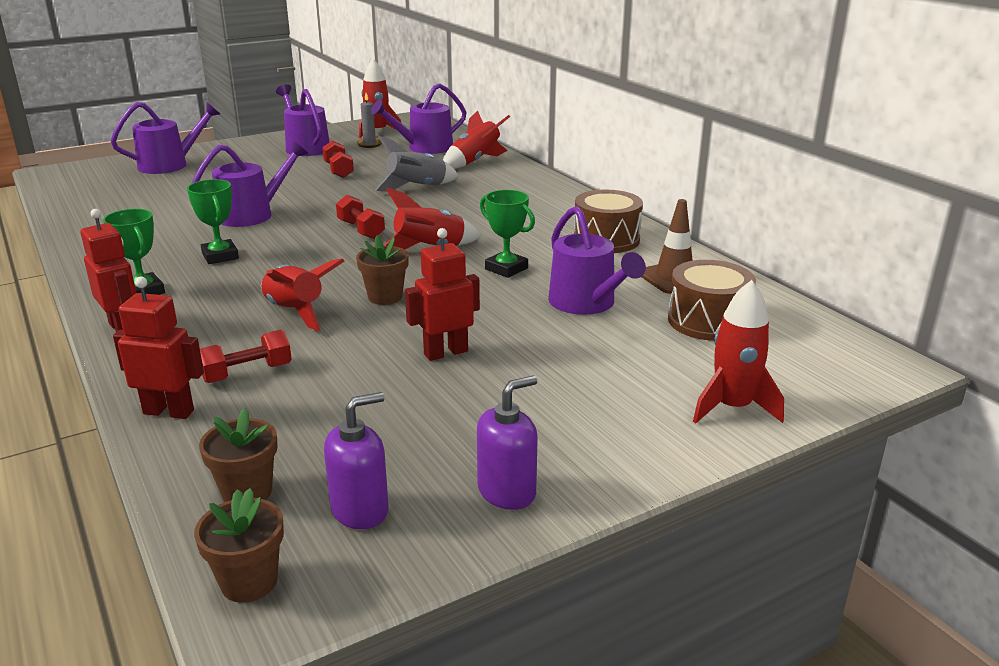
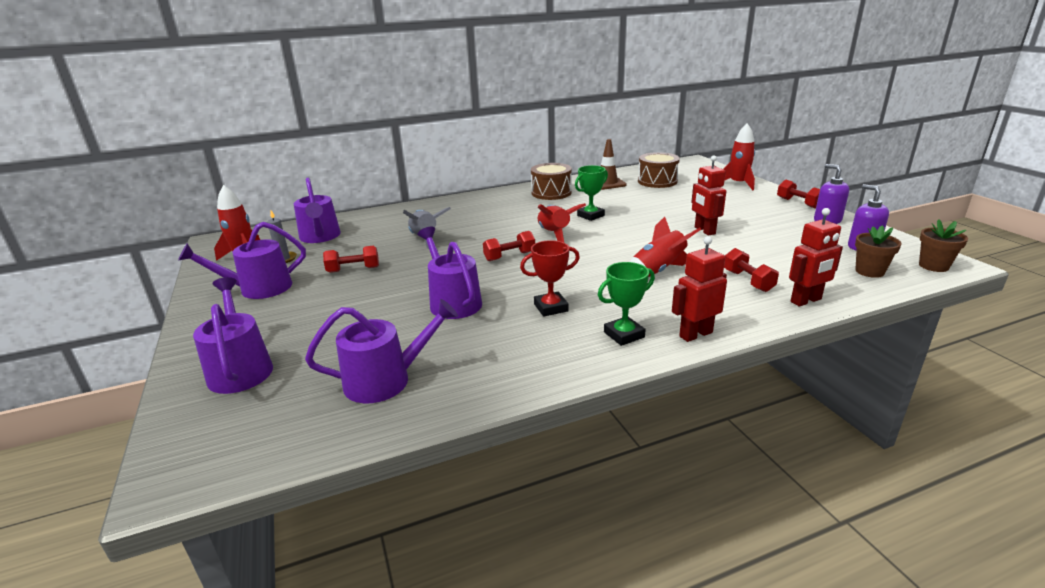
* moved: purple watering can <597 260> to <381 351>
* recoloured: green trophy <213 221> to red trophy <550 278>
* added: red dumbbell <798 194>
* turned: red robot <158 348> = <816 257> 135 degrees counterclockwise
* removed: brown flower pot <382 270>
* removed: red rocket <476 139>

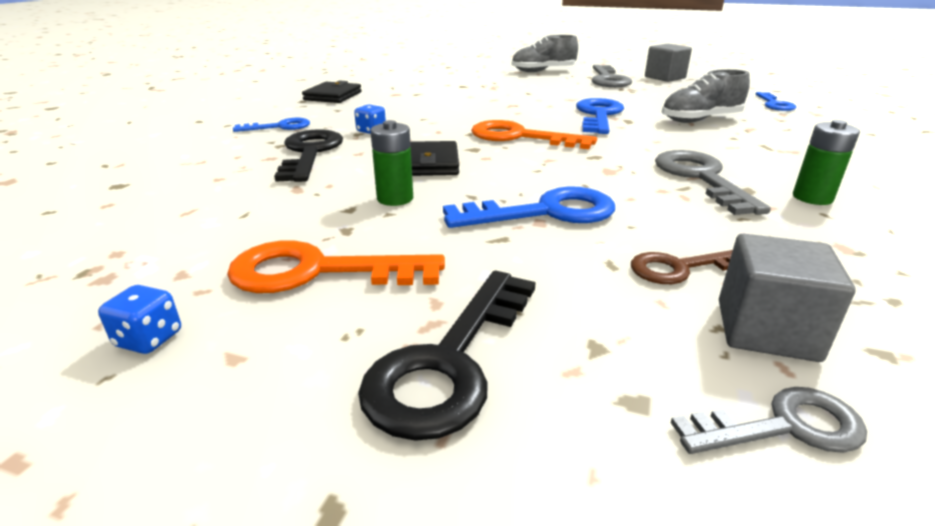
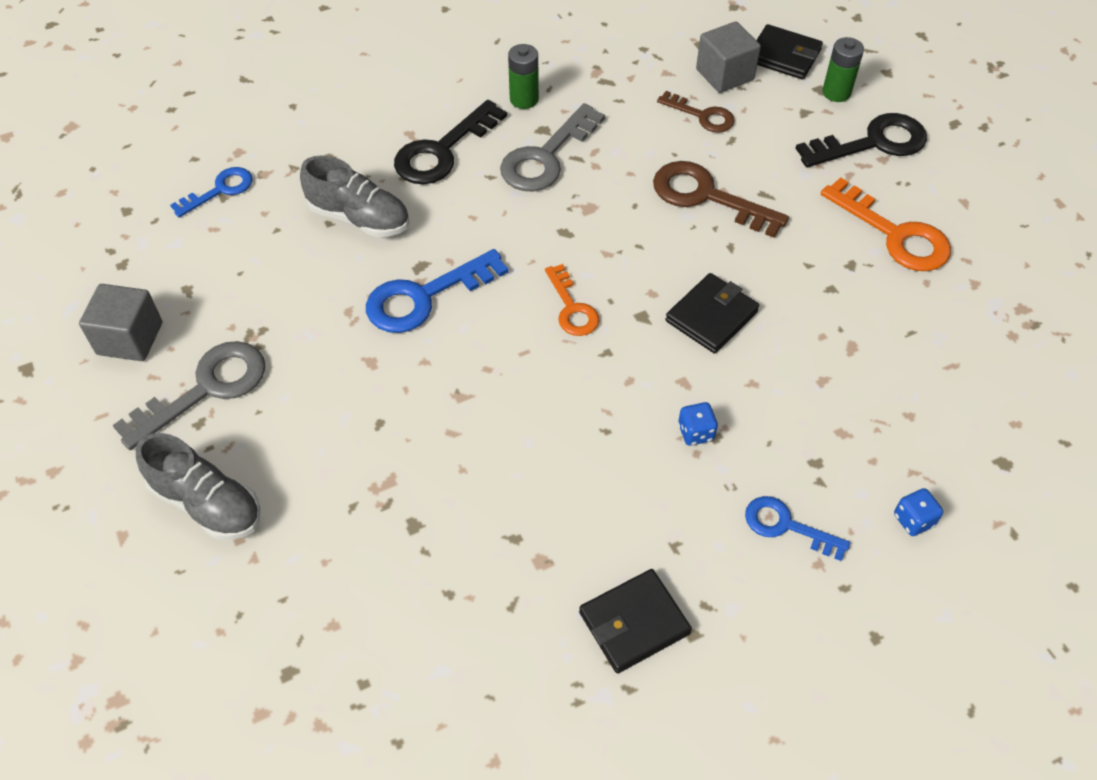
* moved: black key <308 155> to <450 142>
* resized: orange key <534 134> = <572 300> x0.61
* recoloured: blue key <529 207> to brown key <721 199>
* replaced: grey key <769 420> to black wallet <789 51>
* moved: green battery <392 163> to <843 69>
* moved: blue dice <139 319> to <918 512>

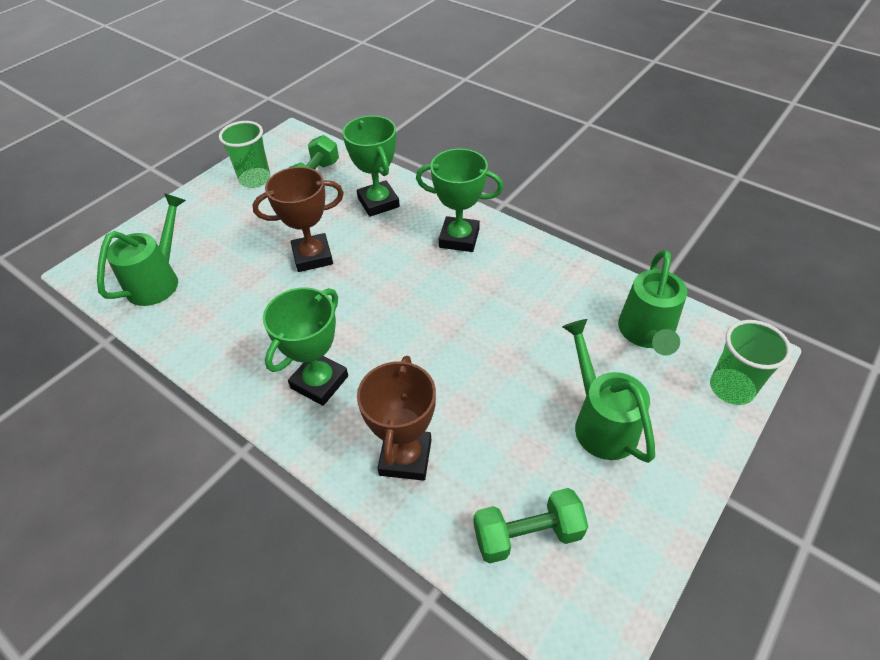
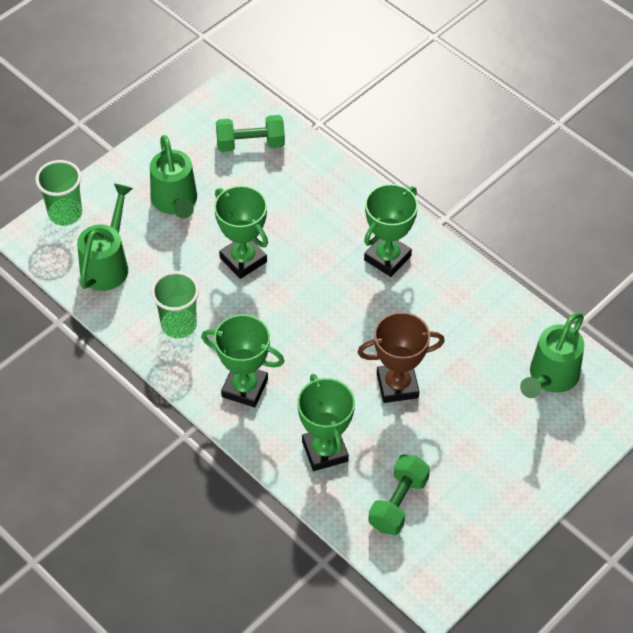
* moved: green cup <244 154> to <175 304>
* added: green trophy <241 232>
* removed: brown trophy <396 418>

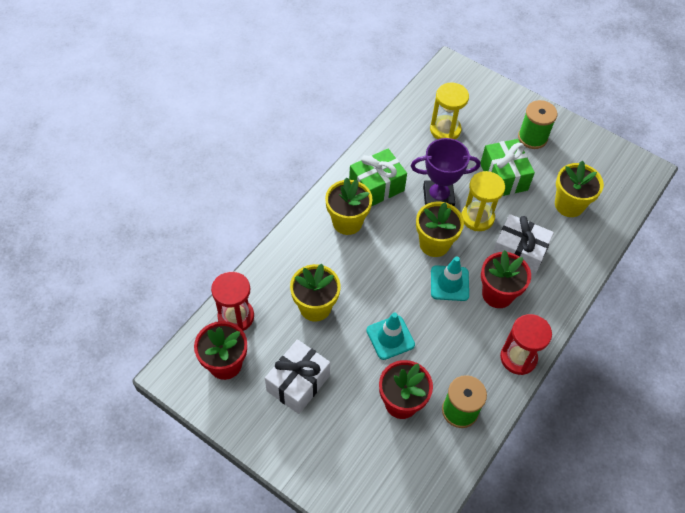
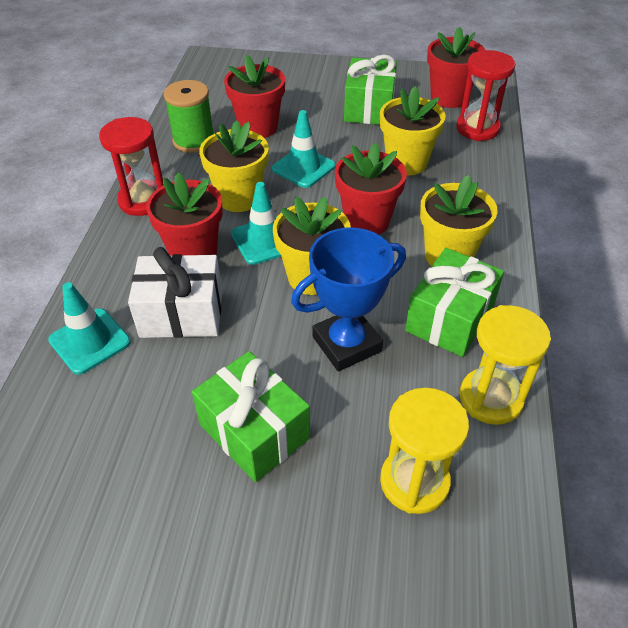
* added: turquoise traffic cone <89 328>
* moved: yellow flower pot <579 189> to <234 166>
* recoloured: purple trophy <445 172> to blue trophy <348 299>
* added: red flower pot <371 189>
* recoloured: white gift <297 376> to green gift <370 90>
* moved: yellow hourglass <483 201> to <505 365>
* removed: green spool <537 124>

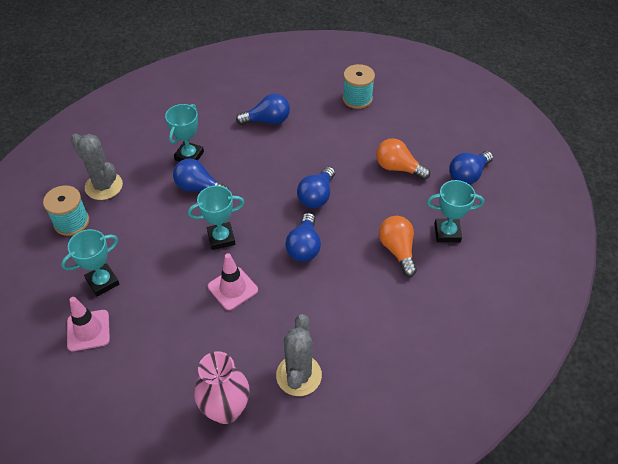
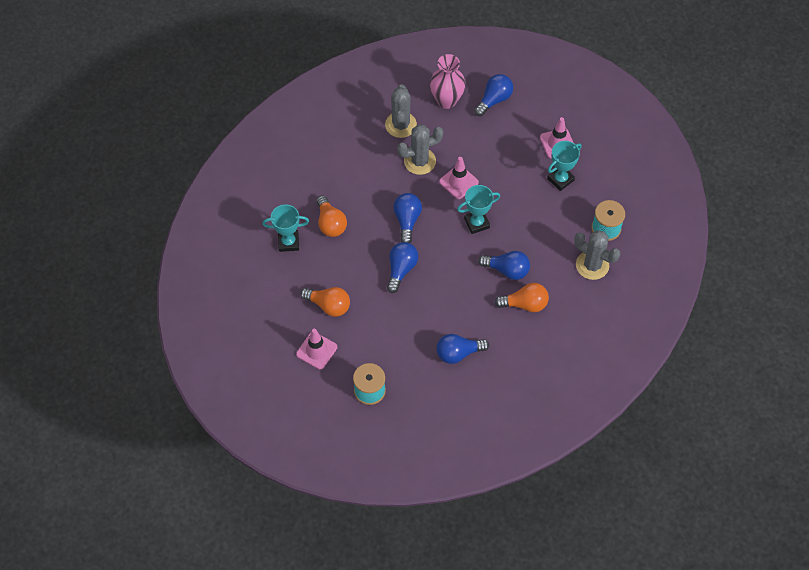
* added: pink traffic cone <316 349>
* added: grey cactus <420 150>
* moved: blue light bulb <471 168> to <493 95>
* replaced: turquoise trophy <184 133> to orange light bulb <521 297>

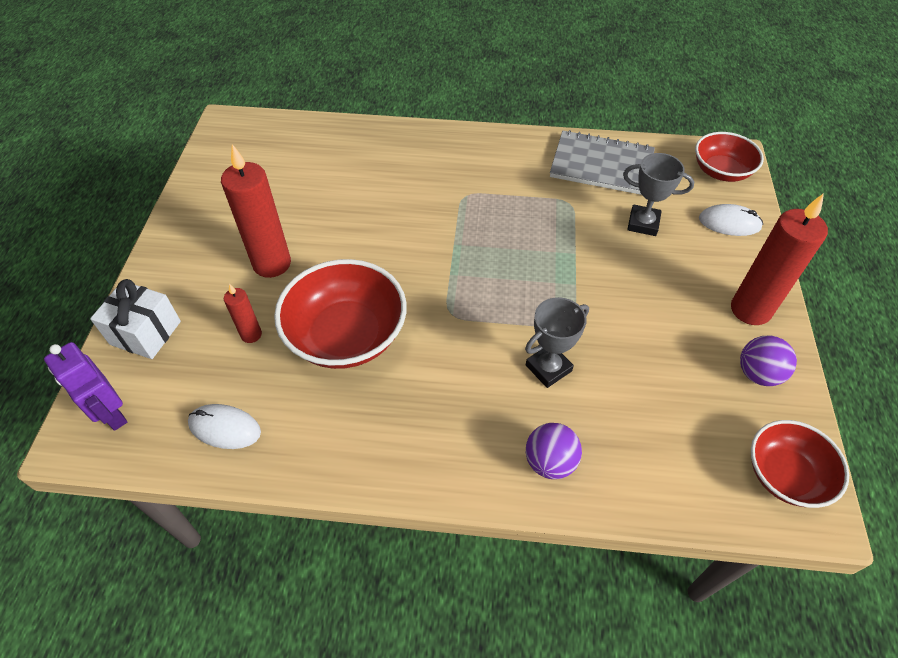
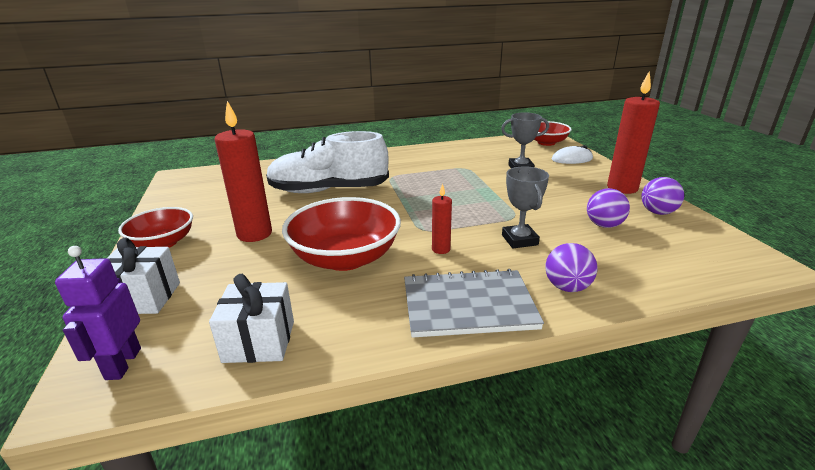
* turned: purple robot <85 386> = <98 313> 60 degrees clockwise
* moved: red bowl <800 464> to <155 227>
* replaced: white mouse <224 426> to white gift <251 318>
* added: white shoe <327 162>
* moved: grey notebook <602 162> to <474 303>
* moved: red candle <243 313> to <442 218>
* turned: grey trophy <557 342> = <525 207> 45 degrees counterclockwise
* added: purple ball <608 208>

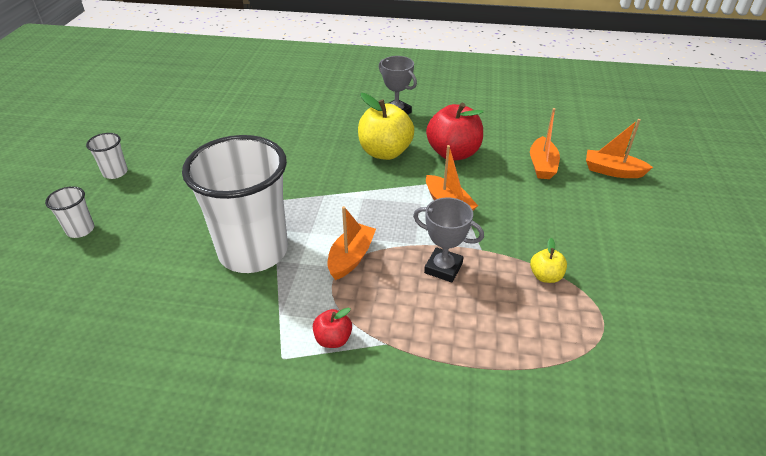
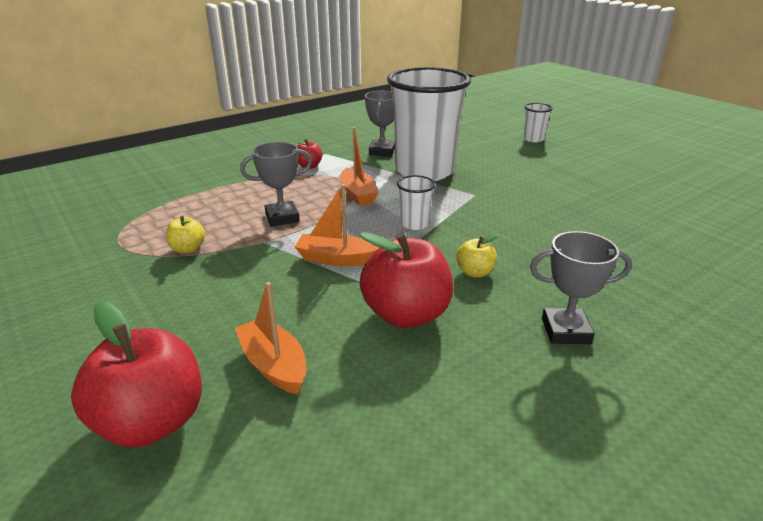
* replaced: orange boat <619 148> to red apple <136 374>
* added: grey trophy <380 123>
* moved: white cup <107 156> to <416 202>
* resized: yellow apple <386 126> = <477 255> x0.49

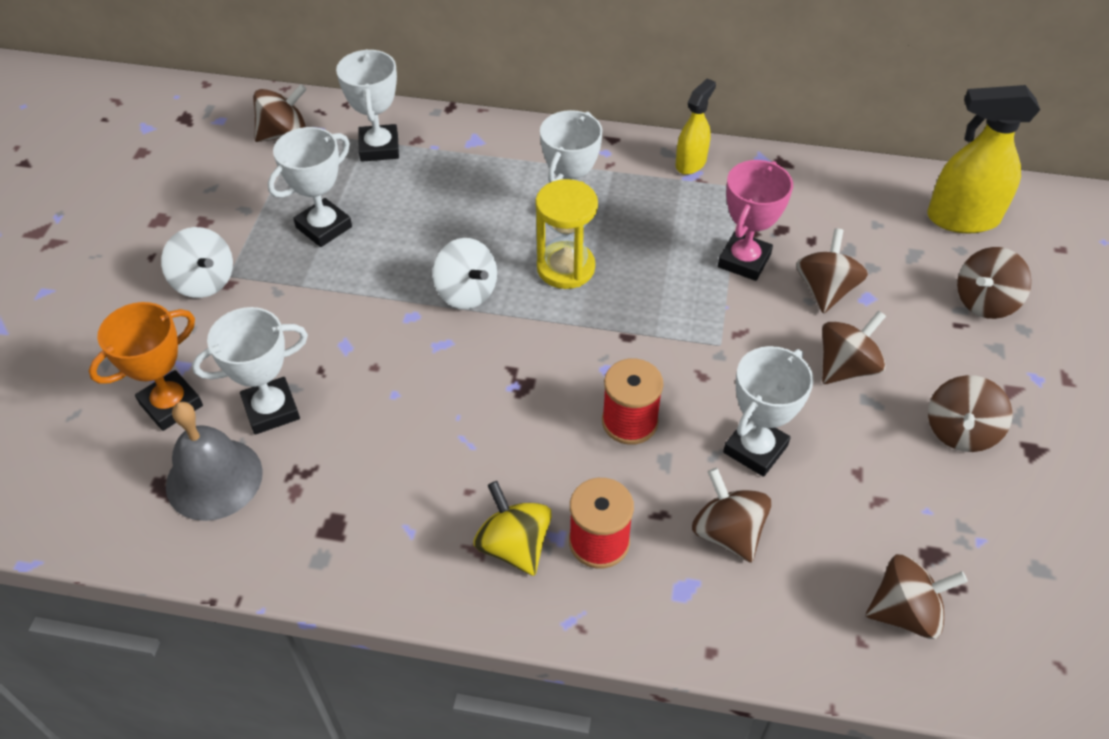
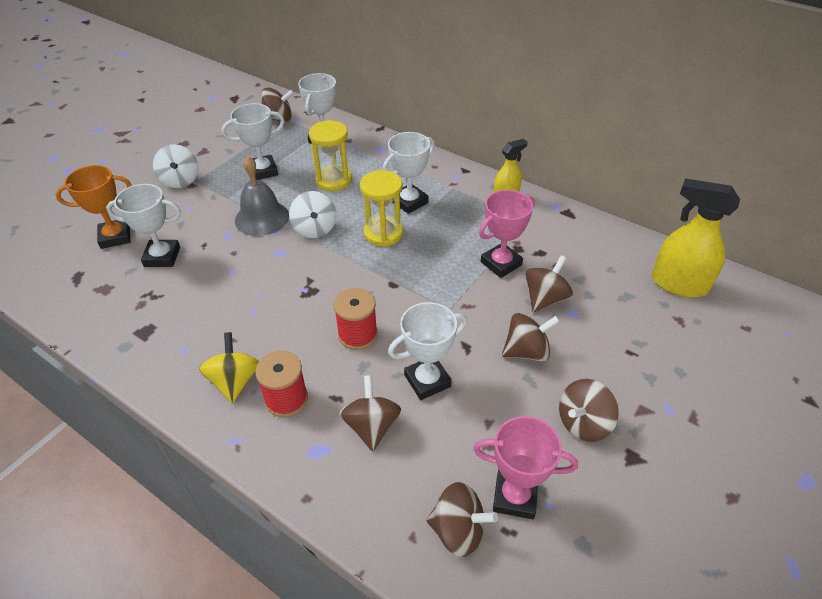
* moved: grey bell <214 461> to <262 196>
* added: yellow hourglass <330 155>
* added: pink trophy <525 467>
* removed: brown spinning top <994 283>

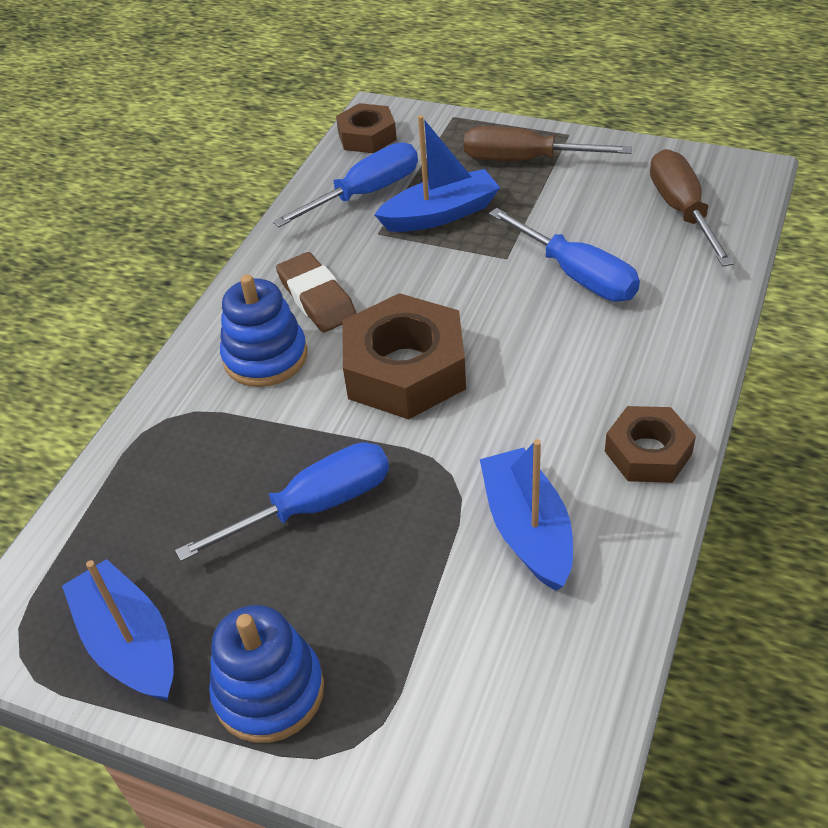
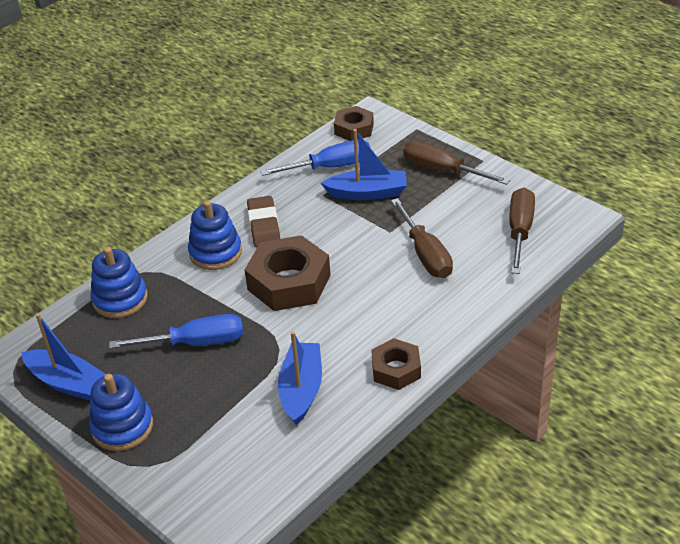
* turned: blue boat <118 630> = <63 357> 135 degrees clockwise
* added: blue stacking toy <119 282>
* recoloured: blue screwdriver <564 255> to brown screwdriver <422 238>

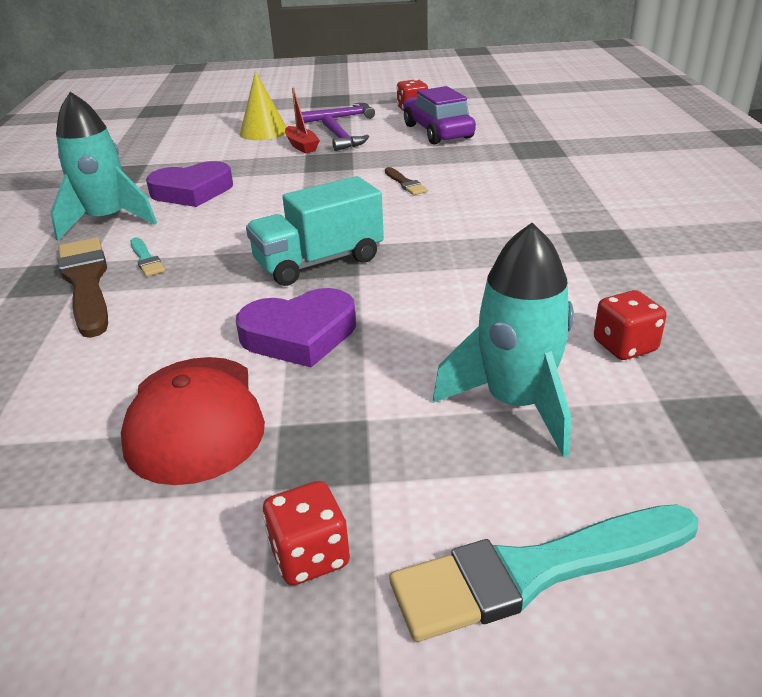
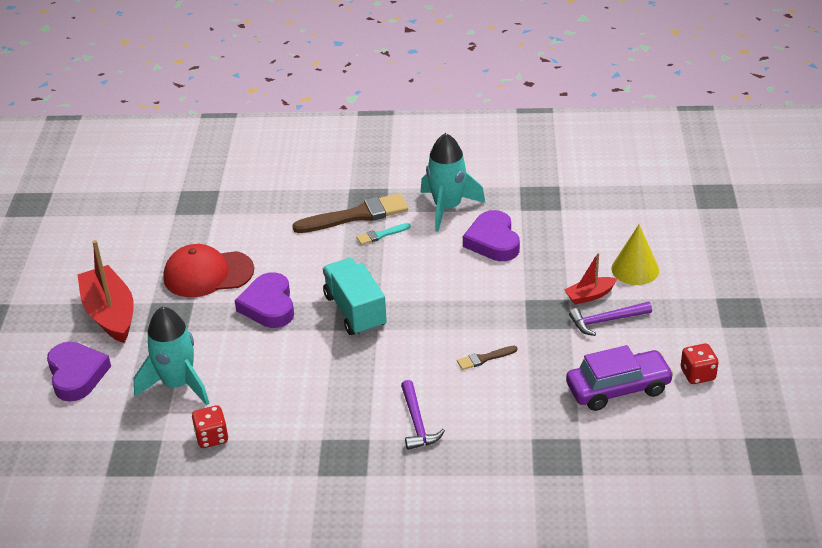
* replaced: turquoise brush <543 573> to purple heart <79 372>
* replaced: red dice <306 533> to red boat <105 291>
* moved: purple hammer <338 113> to <423 415>

